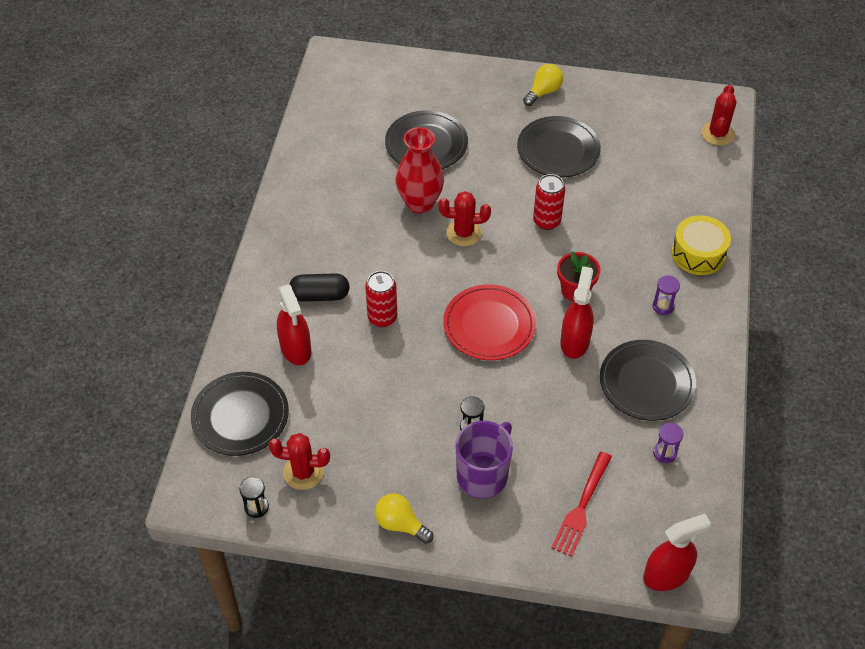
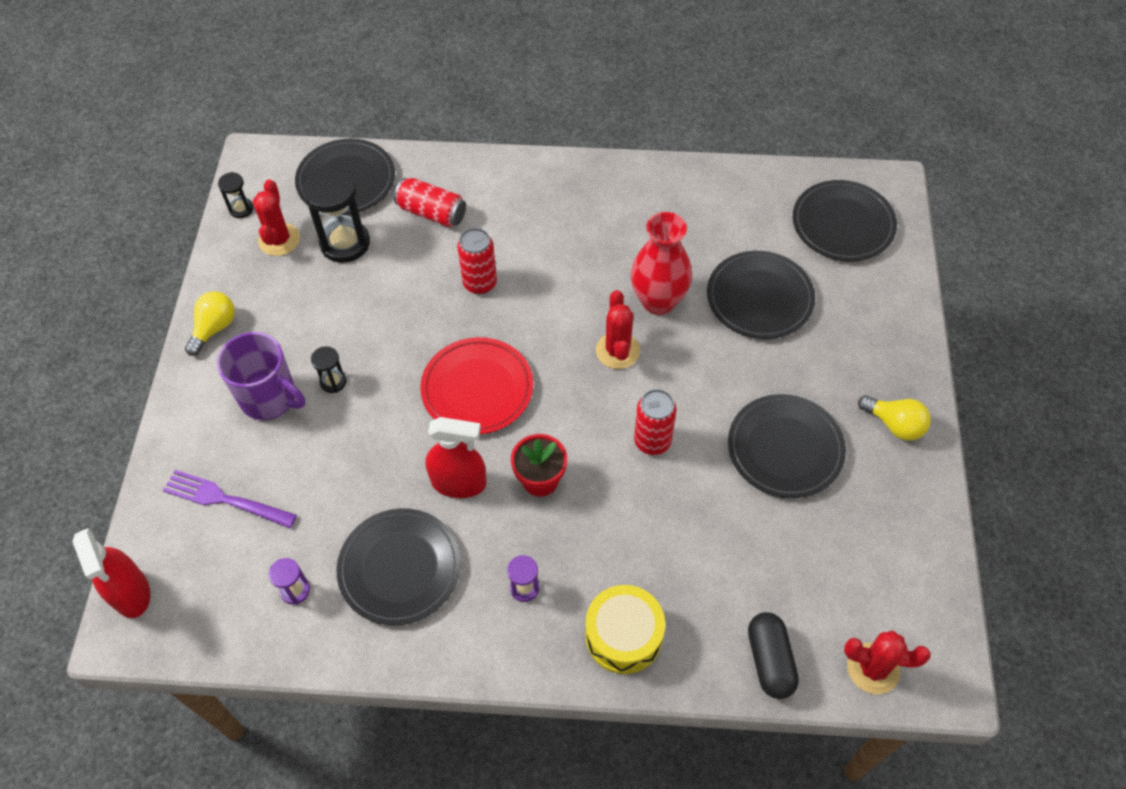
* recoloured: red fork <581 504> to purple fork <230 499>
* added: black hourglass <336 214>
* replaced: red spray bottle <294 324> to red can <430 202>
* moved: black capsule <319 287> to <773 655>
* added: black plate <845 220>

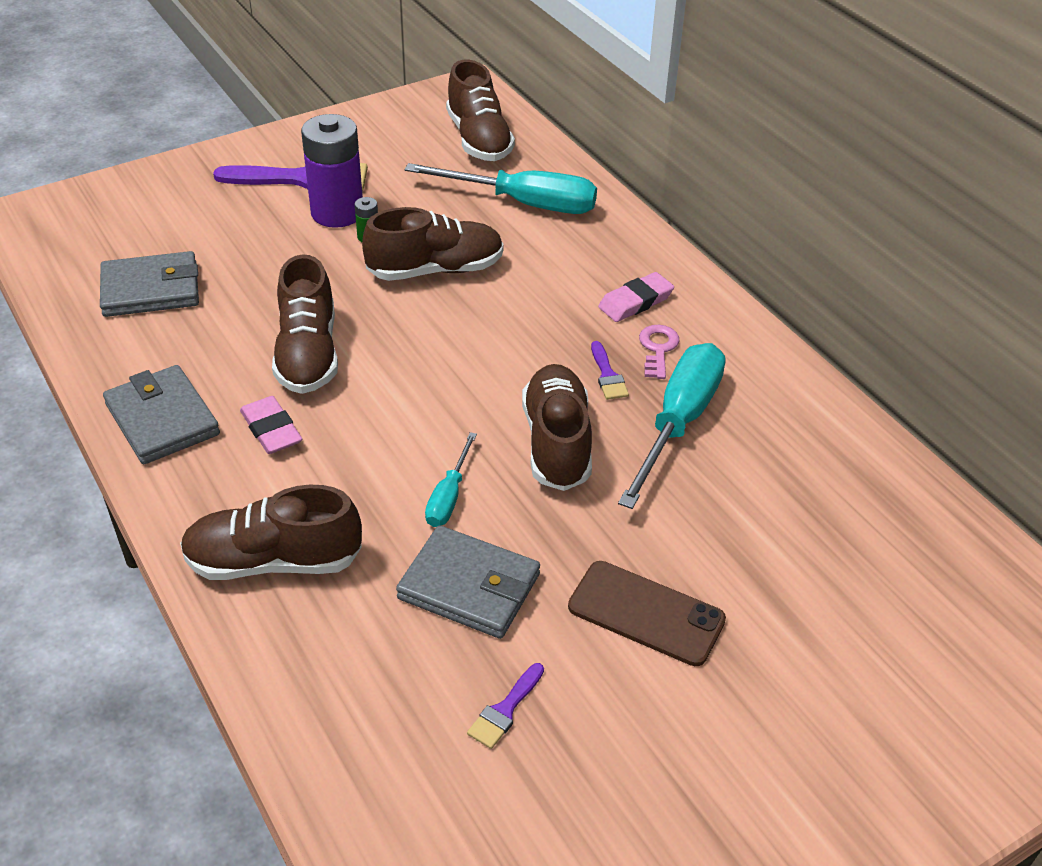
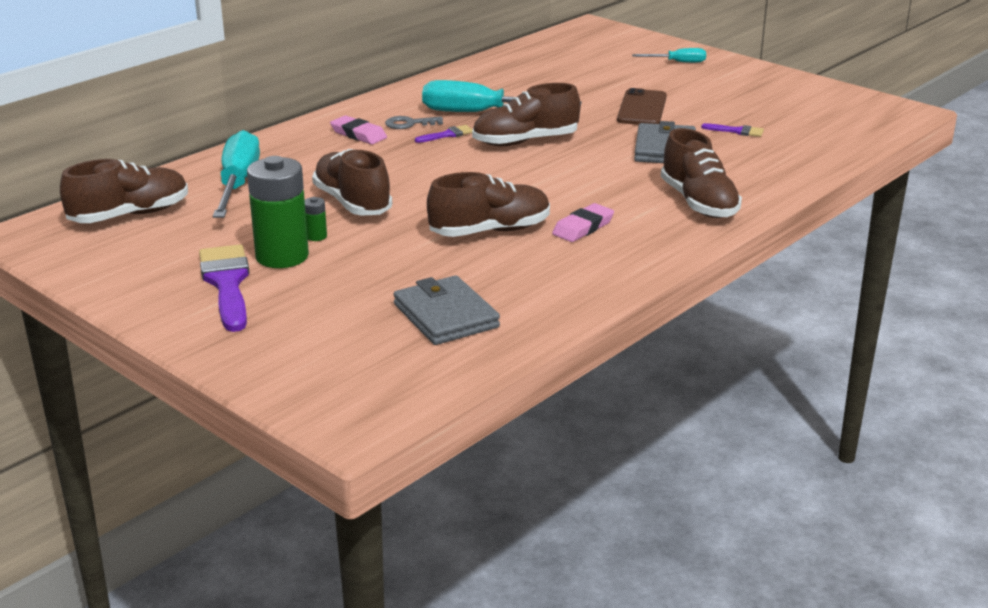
* recoloured: purple battery <332 171> to green battery <278 212>
* recoloured: pink key <659 352> to grey key <414 122>
* moved: turquoise screwdriver <451 479> to <669 55>
* removed: grey wallet <161 414>

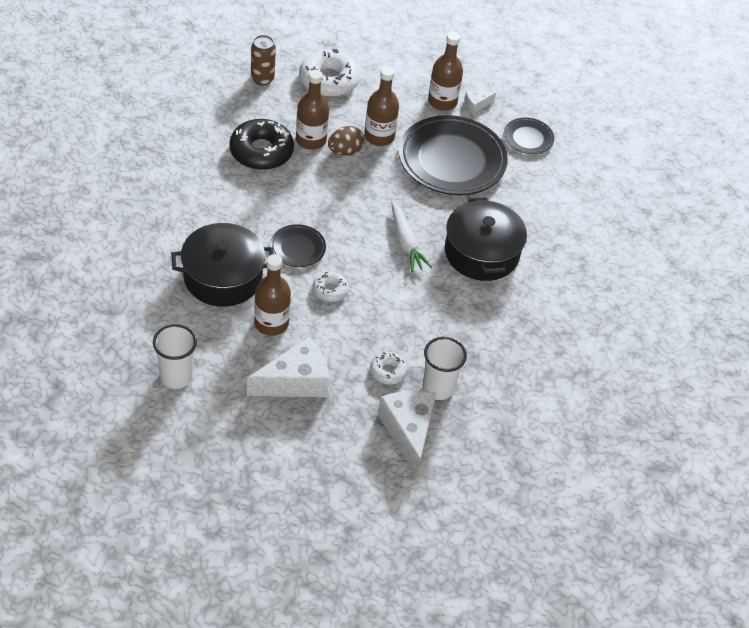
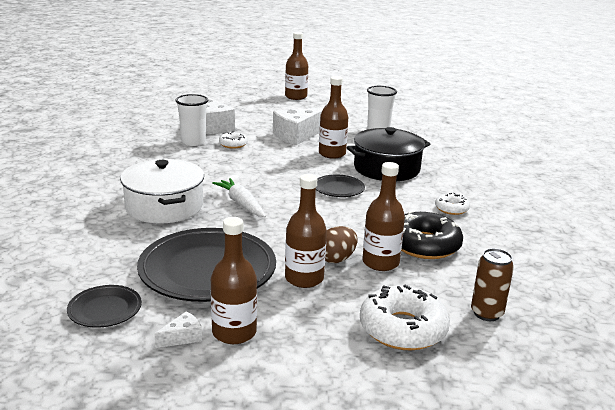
* recoloured: black pot <486 239> to white pot <162 191>
* added: brown bottle <296 66>
* moved: white donut <331 287> to <452 204>

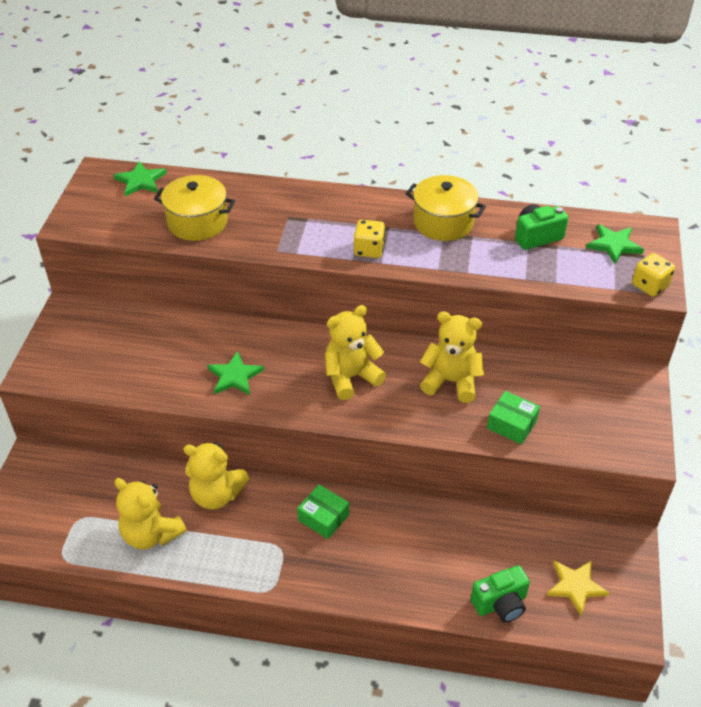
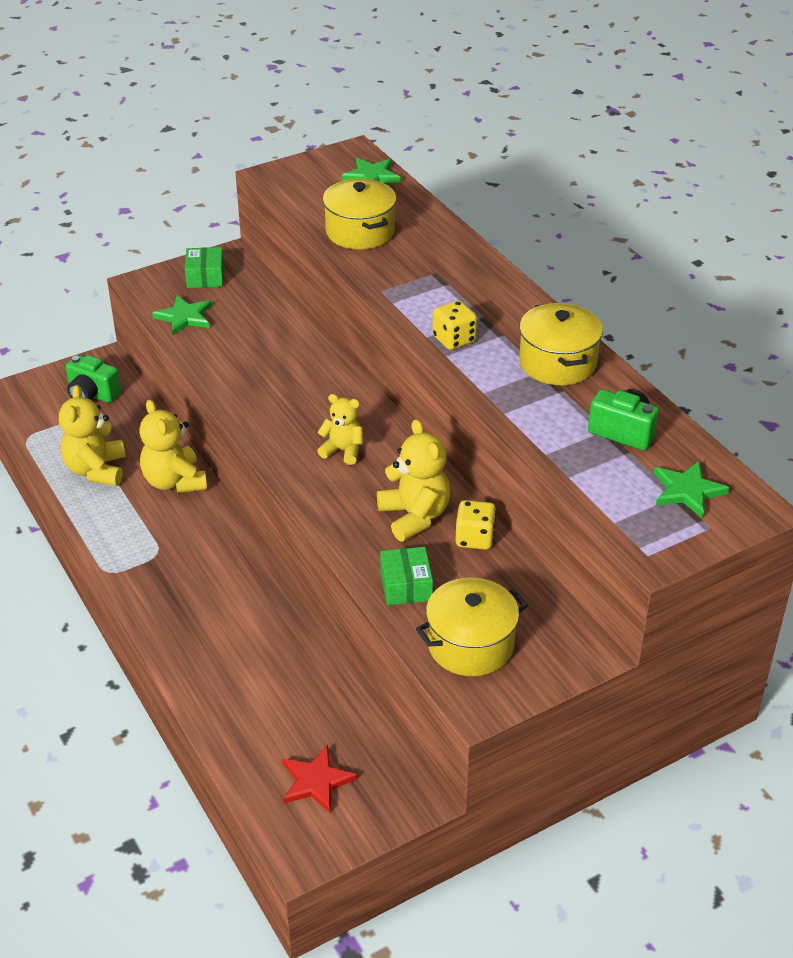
* moved: green camera <500 594> to <93 379>
* moved: green star <235 373> to <182 315>
* moved: green box <323 511> to <204 267>
* recoloured: yellow star <578 588> to red star <320 779>
* resized: yellow teddy bear <355 352> = <340 429> x0.64
* added: yellow pot <472 627>
* moved: yellow dice <653 275> to <475 525>

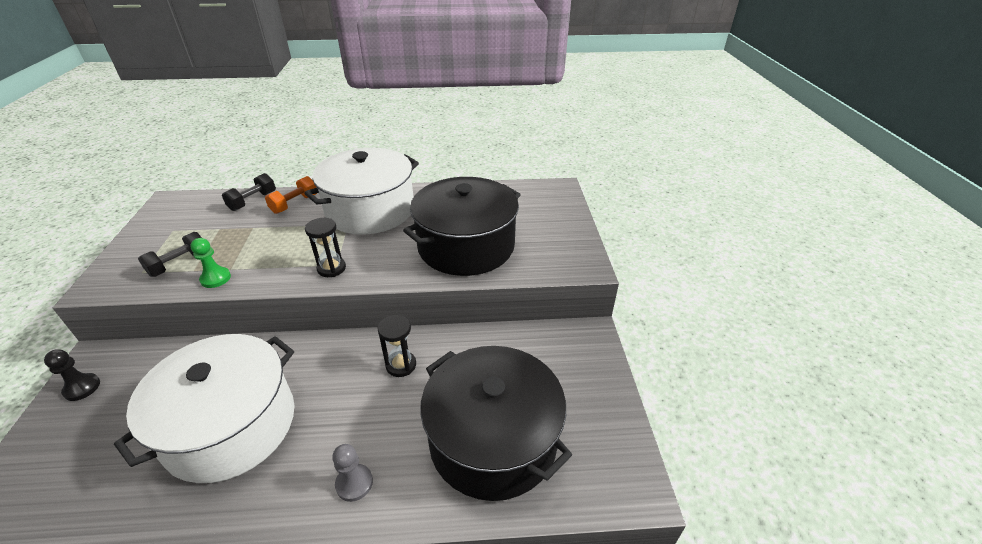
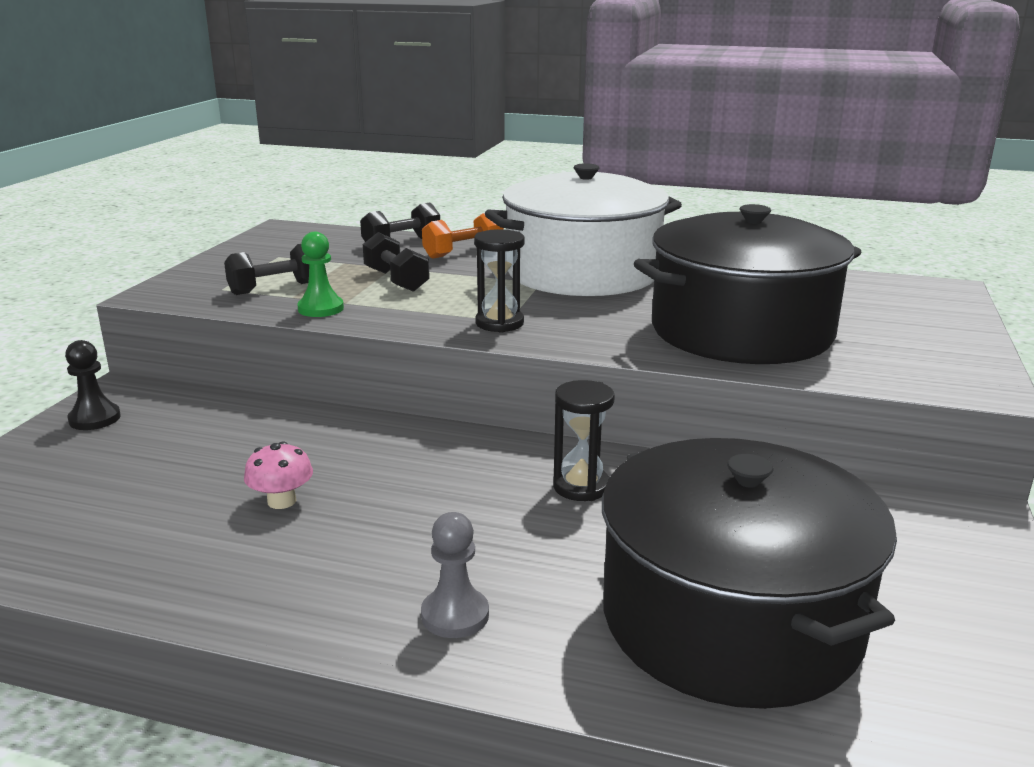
* replaced: white pot <204 408> to pink mushroom <278 475>
* added: black dumbbell <396 262>

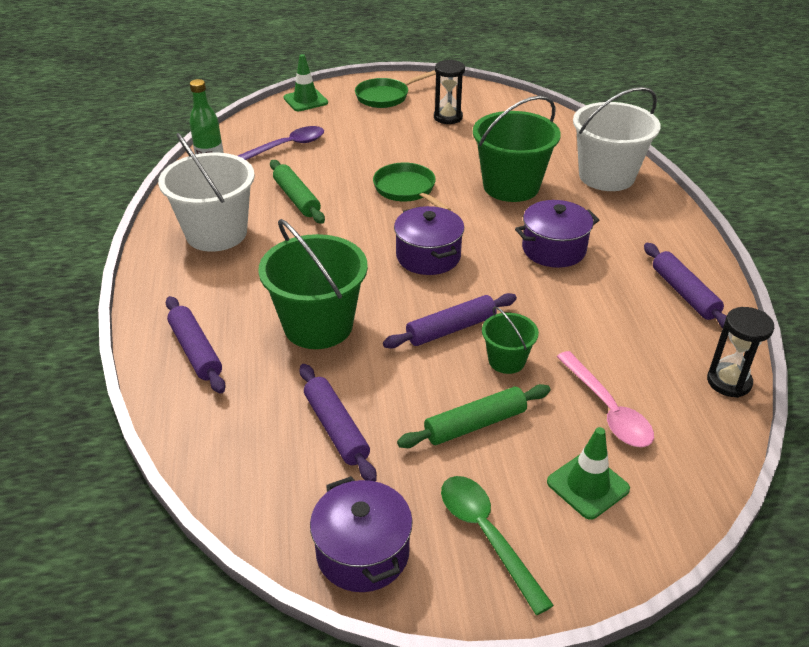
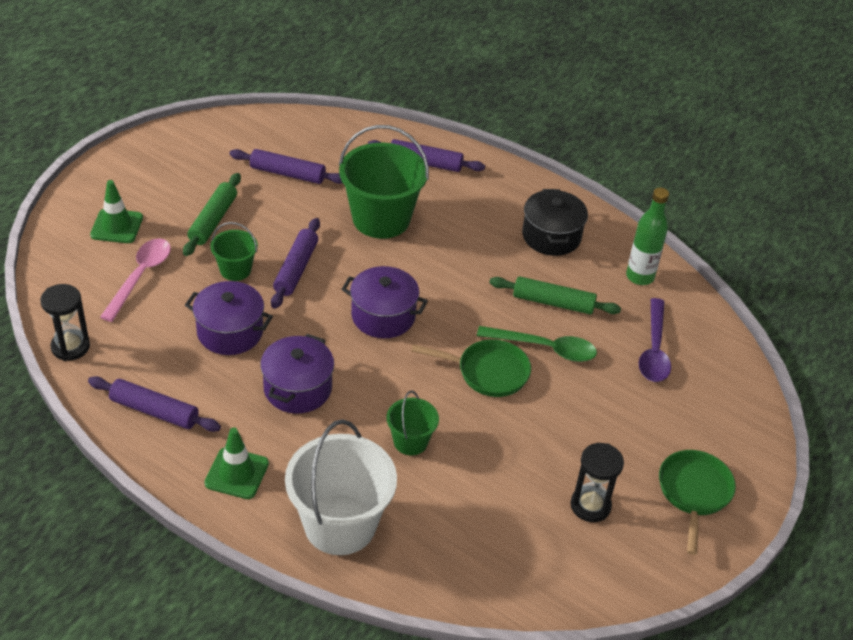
* turned: pink spoon <605 399> = <135 280> 90 degrees clockwise
* moved: purple pot <361 534> to <229 318>
* moved: green traffic cone <306 82> to <236 463>
* resized: green bucket <517 148> = <412 422> x0.51
* moved: green spoon <497 545> to <537 344>
* replaced: white bucket <206 192> to black pot <555 222>

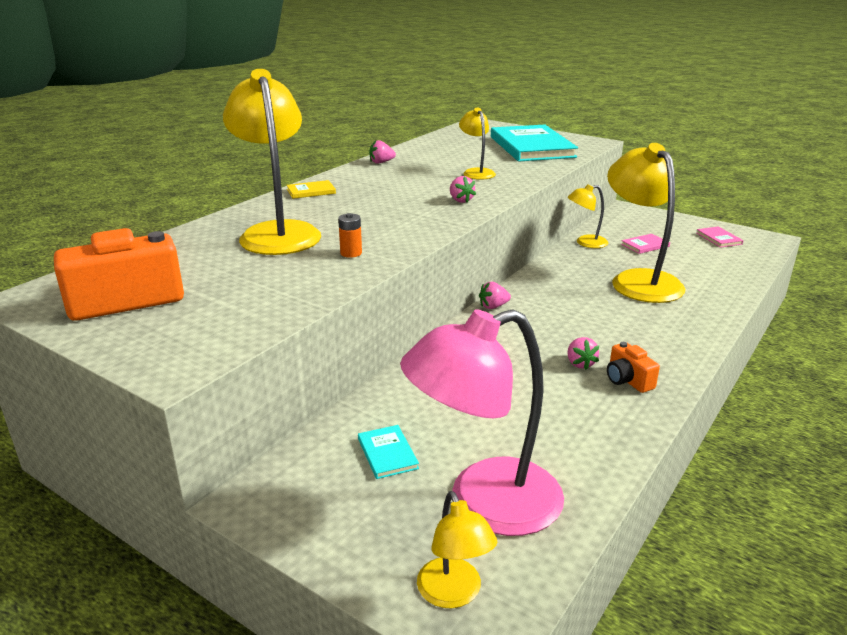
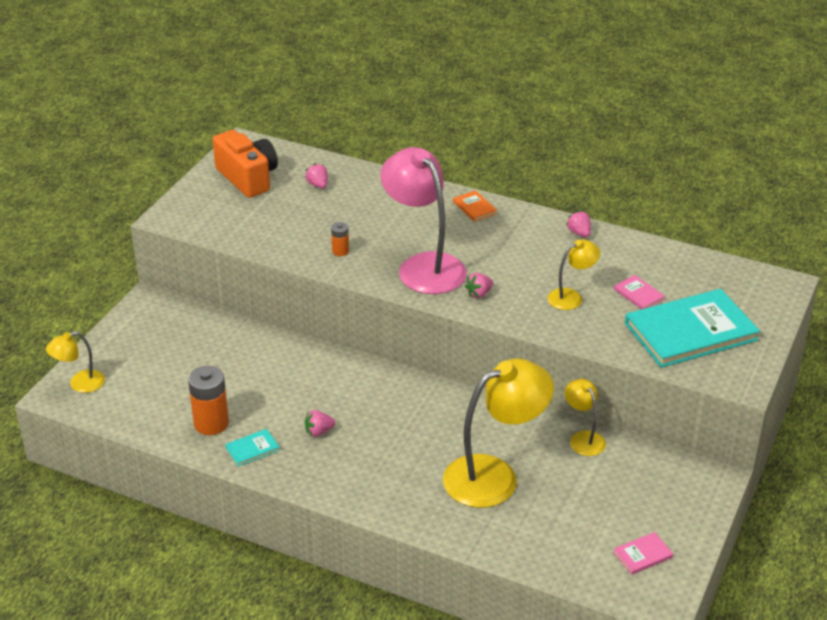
* added: orange battery <208 400>
* moved: turquoise book <388 452> to <252 448>
* moved: pink strawberry <495 295> to <316 176>
* moved: pink lamp <482 422> to <423 220>
* recoloured: yellow book <311 189> to orange book <475 206>
* moved: pink book <645 244> to <639 292>
* removed: yellow lamp <272 162>
* removed: orange camera <633 367>

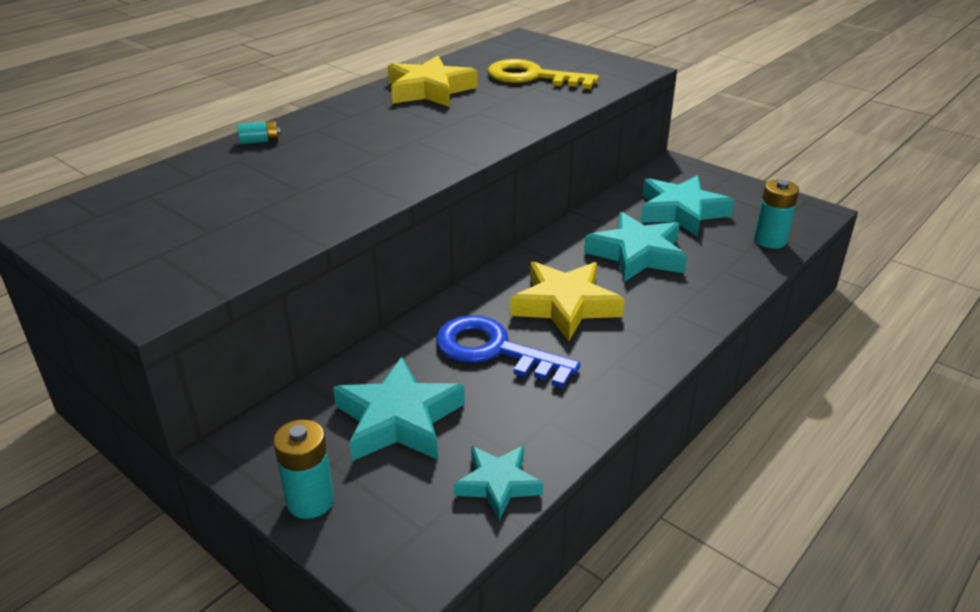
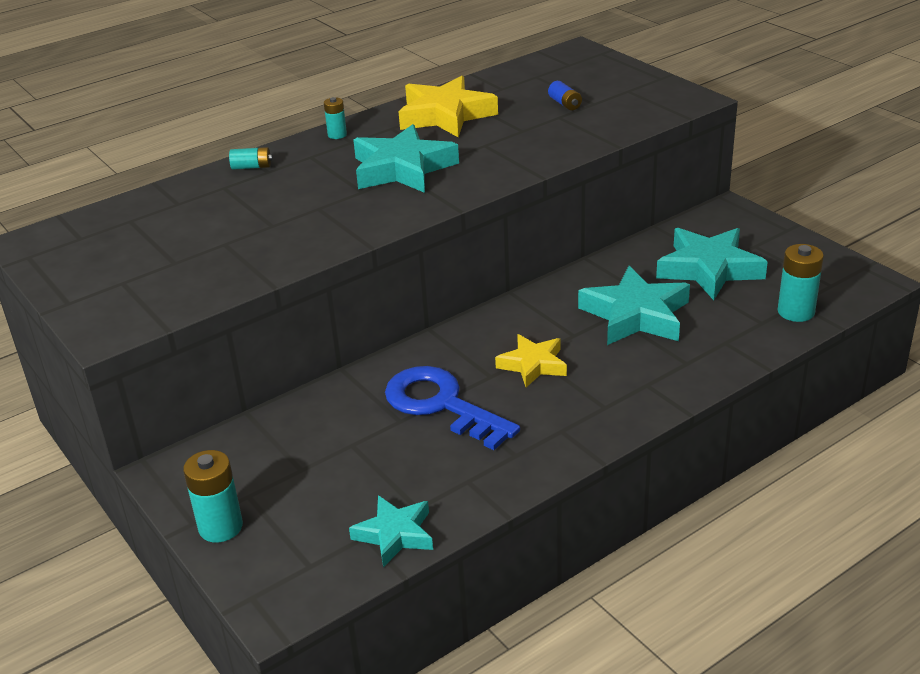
* added: turquoise battery <335 118>
* moved: turquoise star <399 409> to <406 158>
* resized: yellow star <567 301> = <531 361> x0.61
* replaced: yellow key <543 74> to blue battery <565 95>

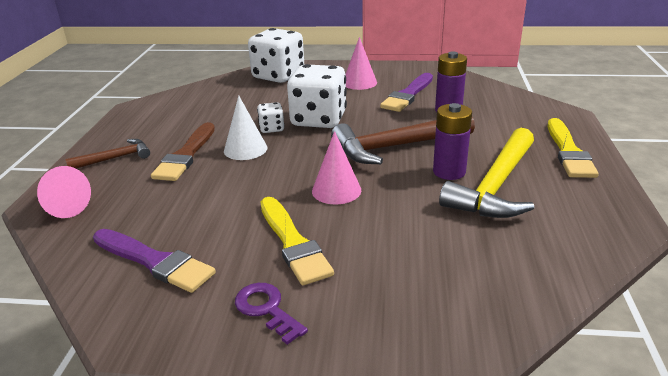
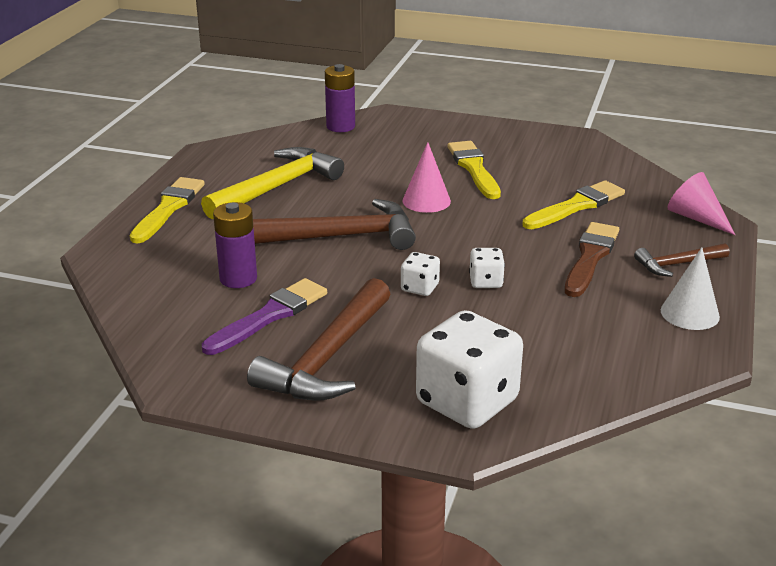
* replaced: pink cone <361 63> to brown hammer <318 339>
* moved: purple battery <452 141> to <340 98>
* resized: white dice <317 96> = <420 274> x0.47
* added: yellow brush <573 204>
* moved: white cone <245 127> to <690 288>
* removed: purple brush <154 261>
* removed: purple key <271 314>

